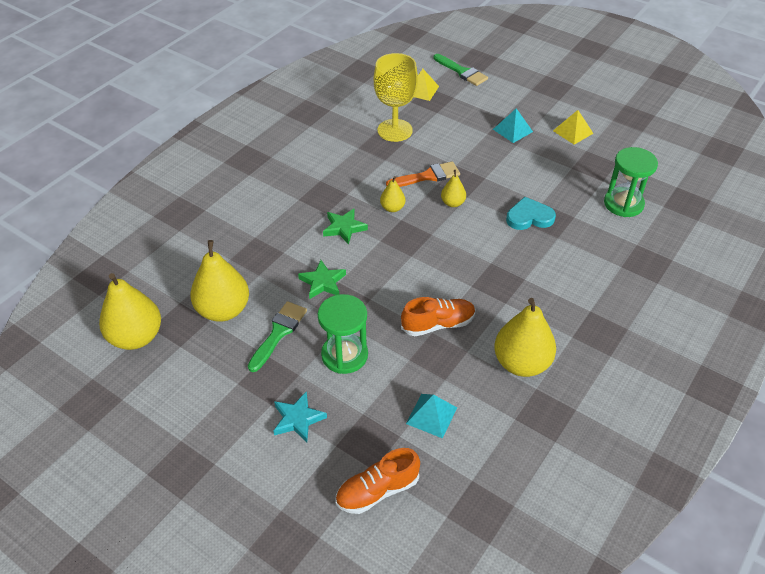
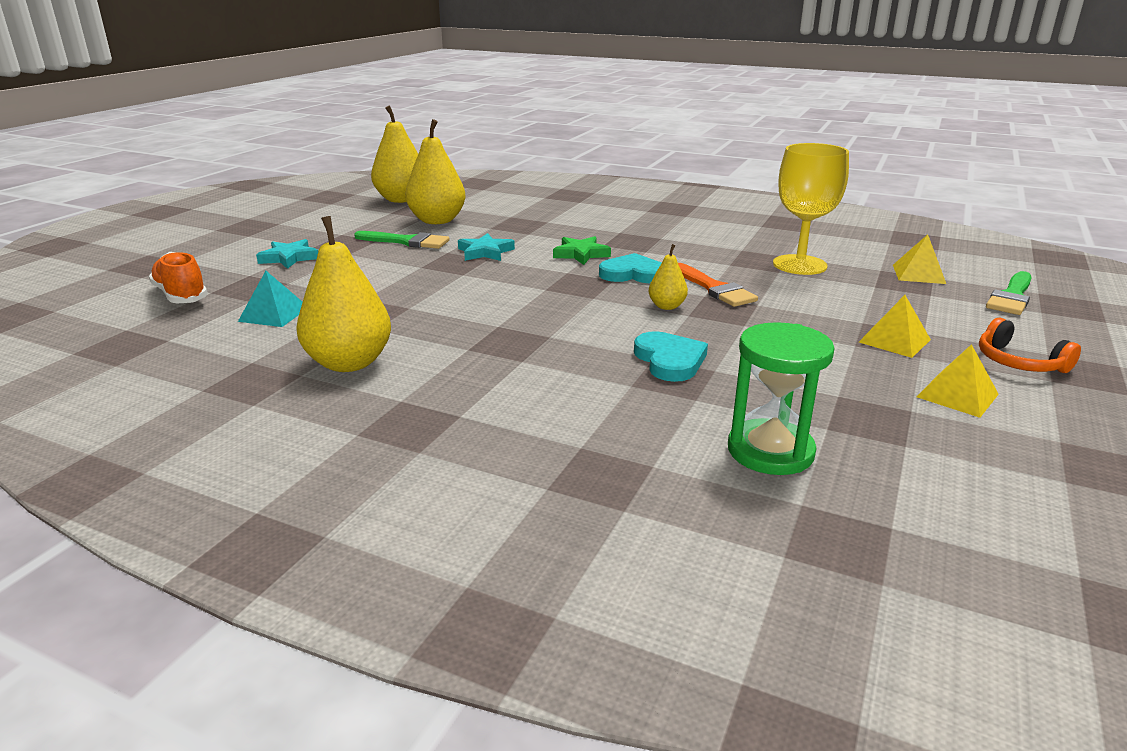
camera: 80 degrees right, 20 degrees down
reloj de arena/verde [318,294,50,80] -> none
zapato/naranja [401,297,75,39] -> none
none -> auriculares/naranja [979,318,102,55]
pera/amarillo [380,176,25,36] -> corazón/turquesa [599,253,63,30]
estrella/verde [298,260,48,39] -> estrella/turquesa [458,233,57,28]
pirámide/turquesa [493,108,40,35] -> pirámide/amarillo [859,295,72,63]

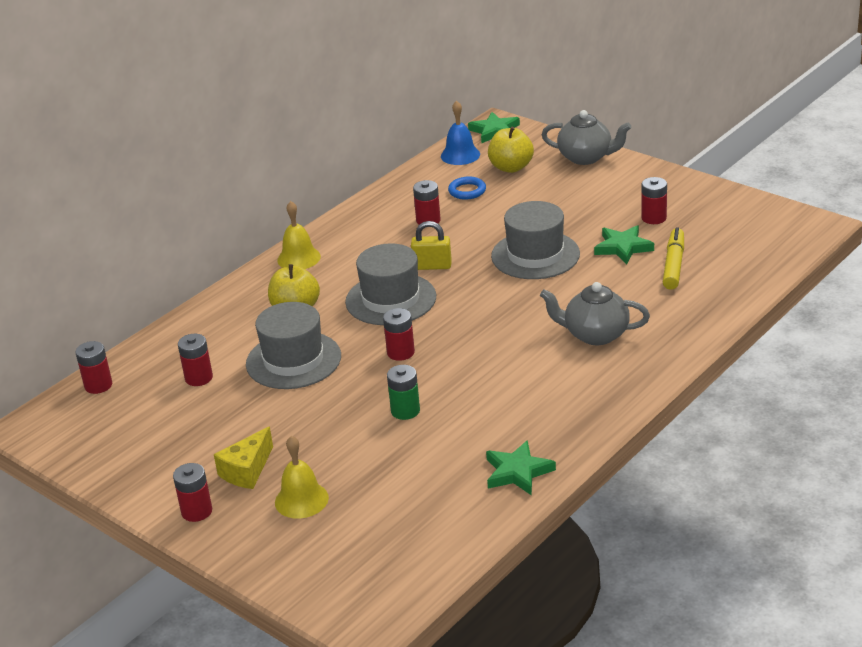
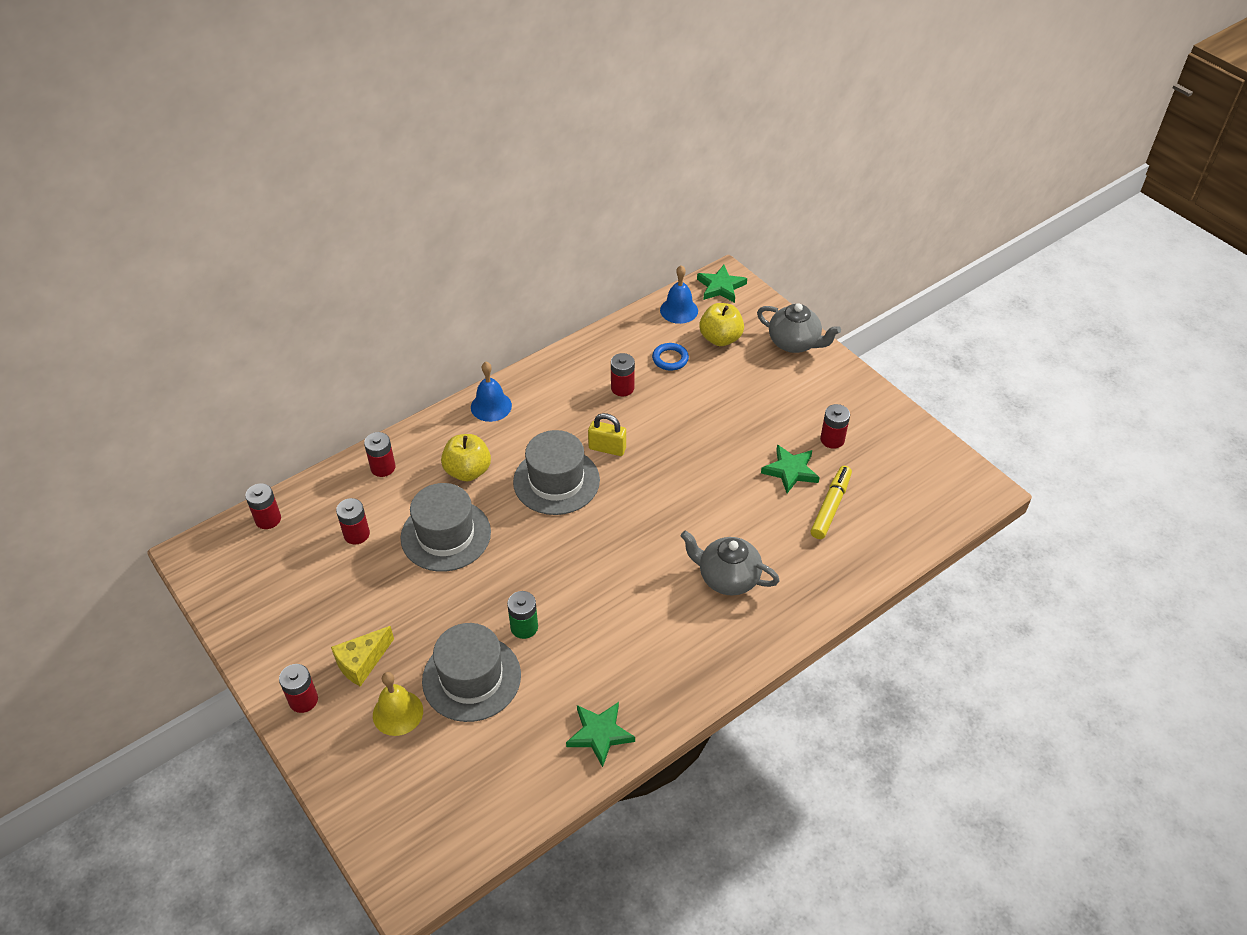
camera: 10 degrees right, 15 degrees up
pila/rojo [383,308,32,53] -> pila/rojo [364,432,32,45], shifted
sombrero/gris [491,201,89,78] -> sombrero/gris [422,623,99,99], shifted
campana/amarillo [277,201,44,68] -> campana/azul [471,362,41,60]

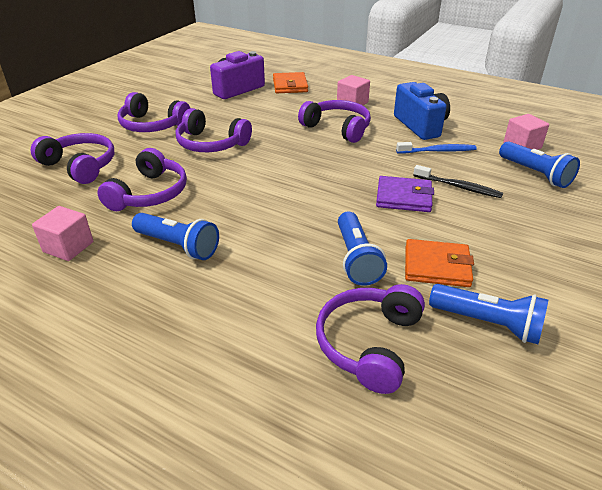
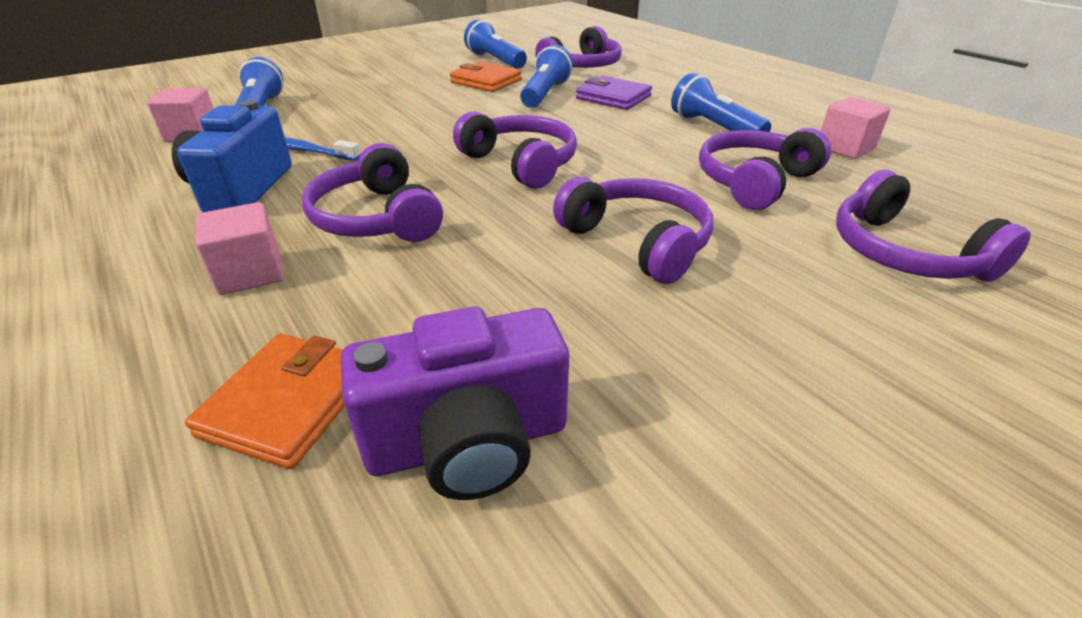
camera: 155 degrees left, 0 degrees up
cepillo de dientes/negro [413,165,90,33] -> none
auriculares/morado [118,92,72,40] -> auriculares/morado [453,111,124,78], shifted
cartera/morado [376,176,58,36] -> cartera/morado [576,76,76,34], shifted

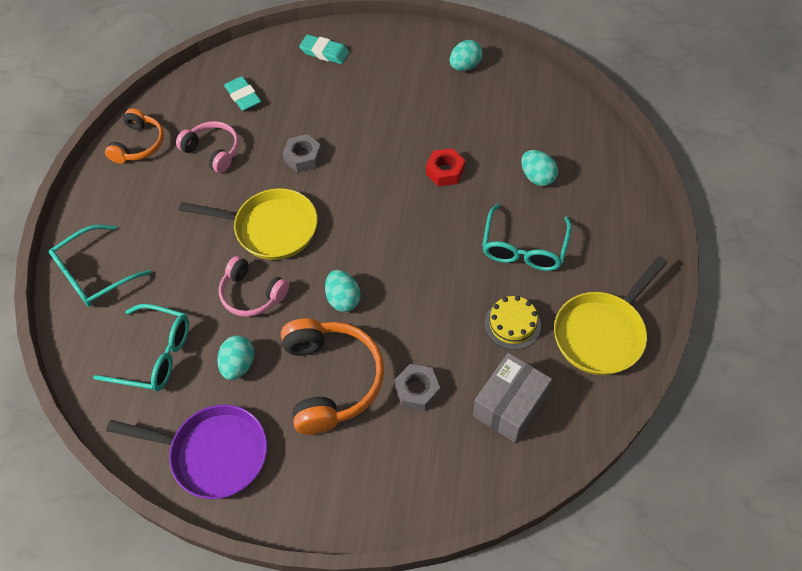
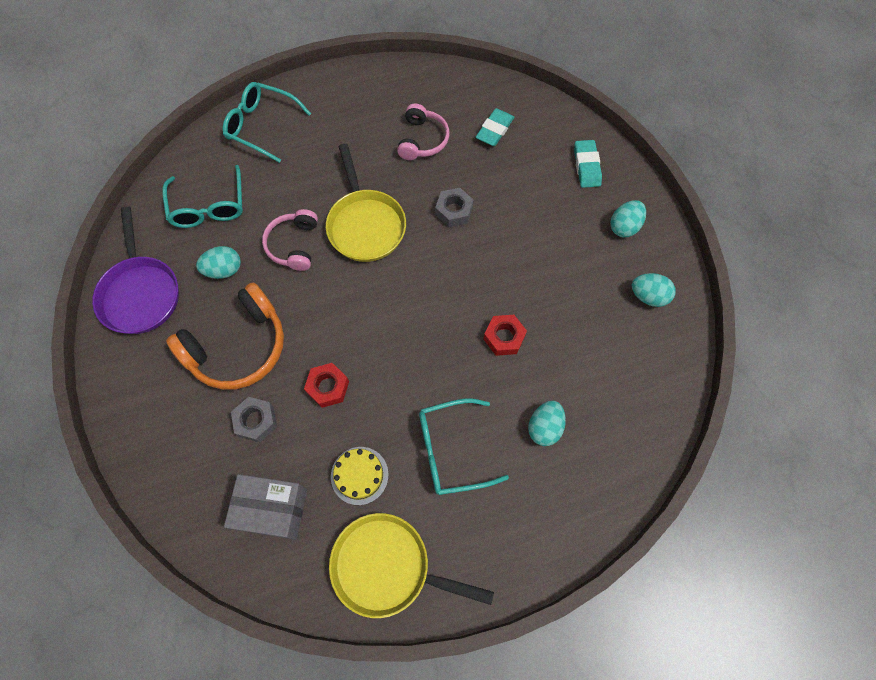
camera: 60 degrees right, 10 degrees up
auriculares/naranja [105,108,59,56] -> none
none -> tuerca/rojo [304,363,45,45]
huevo/turquesa [325,270,36,42] -> huevo/turquesa [610,200,36,37], shifted

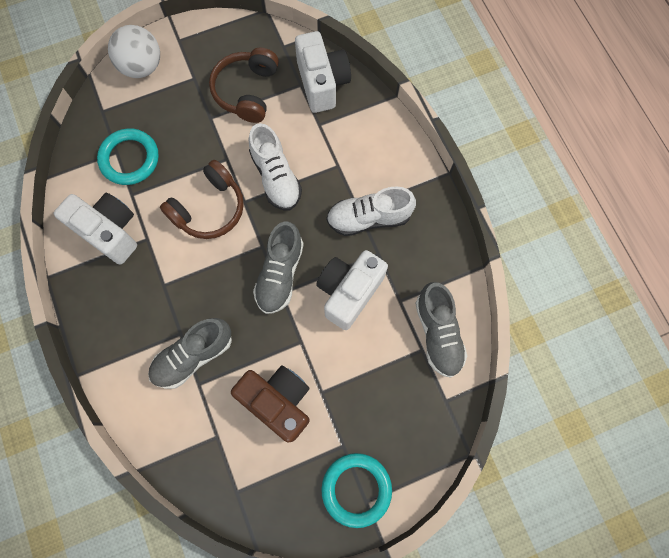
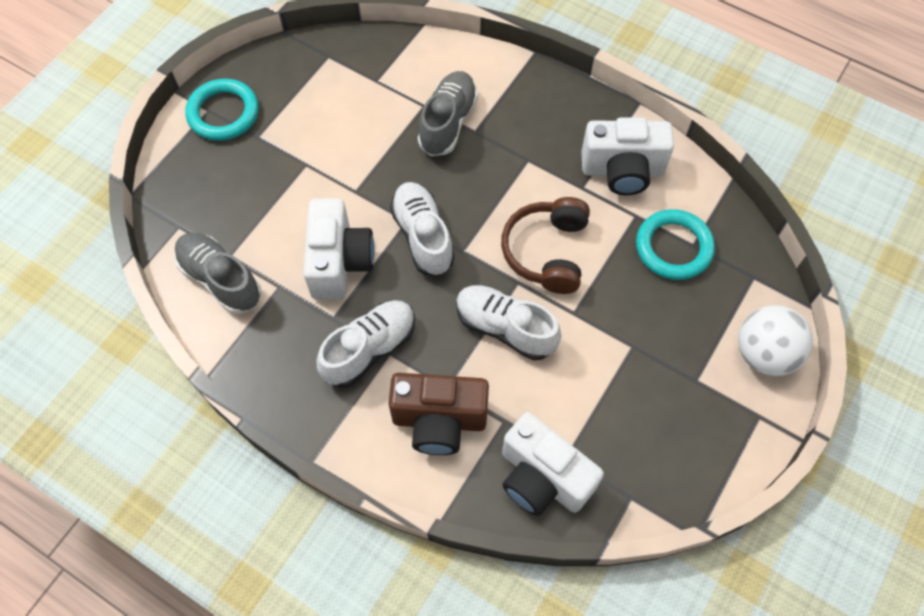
camera: 145 degrees right, 10 degrees down
auriculares/marrón [209,48,70,75] -> none
cámara/marrón [231,365,79,78] -> cámara/marrón [388,373,101,82], shifted
zapato/gris [253,222,51,92] -> zapato/blanco [390,182,65,94]

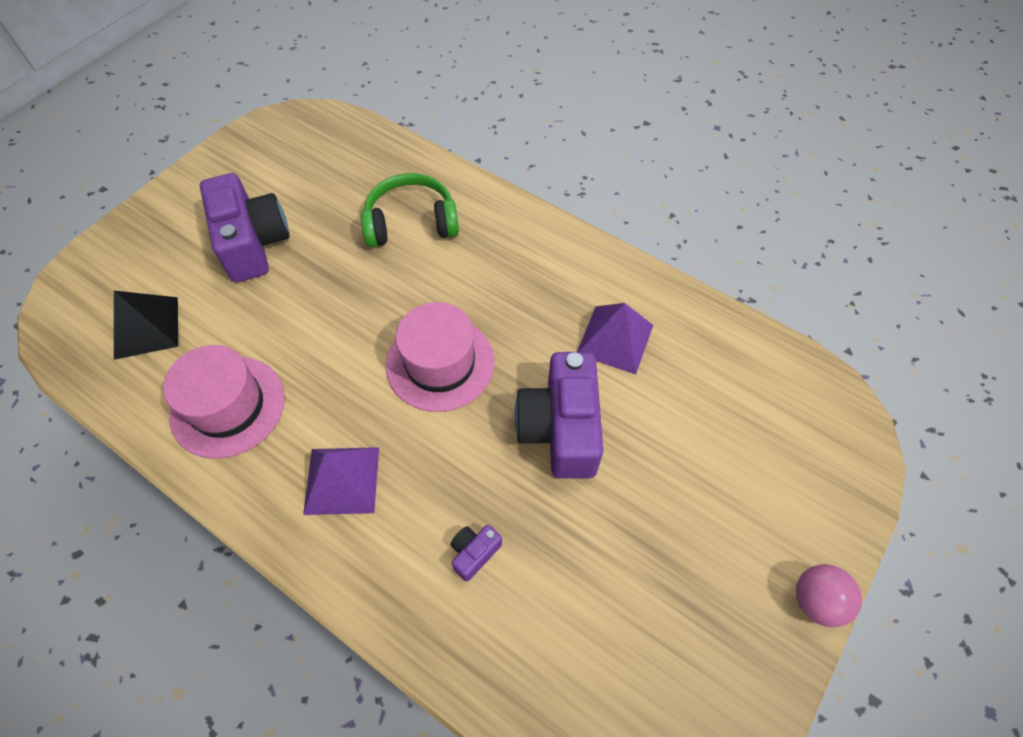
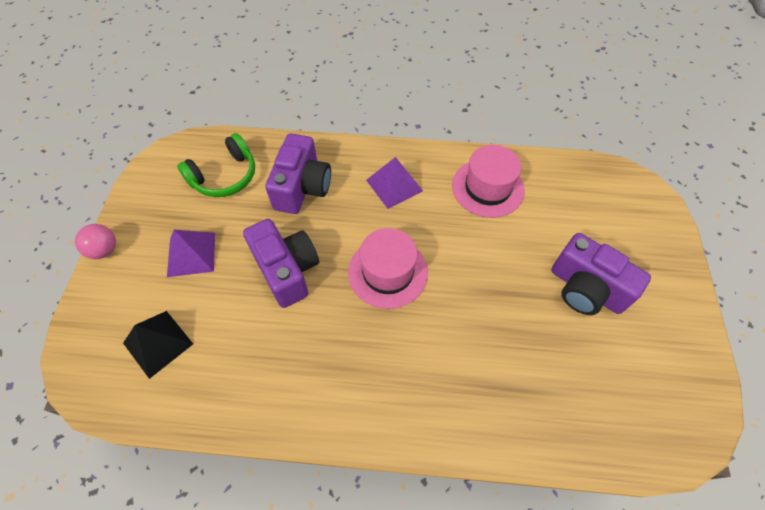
camera: 150 degrees right, 0 degrees up
pirámide/negro [114,291,64,69] -> pirámide/negro [123,311,70,68], shifted
auriculares/verde [361,173,98,74] -> auriculares/verde [177,133,78,64], shifted
pirámide/morado [577,303,76,71] -> pirámide/morado [167,230,48,47], shifted
cámara/morado [450,525,52,57] -> cámara/morado [265,133,66,81], x2.31

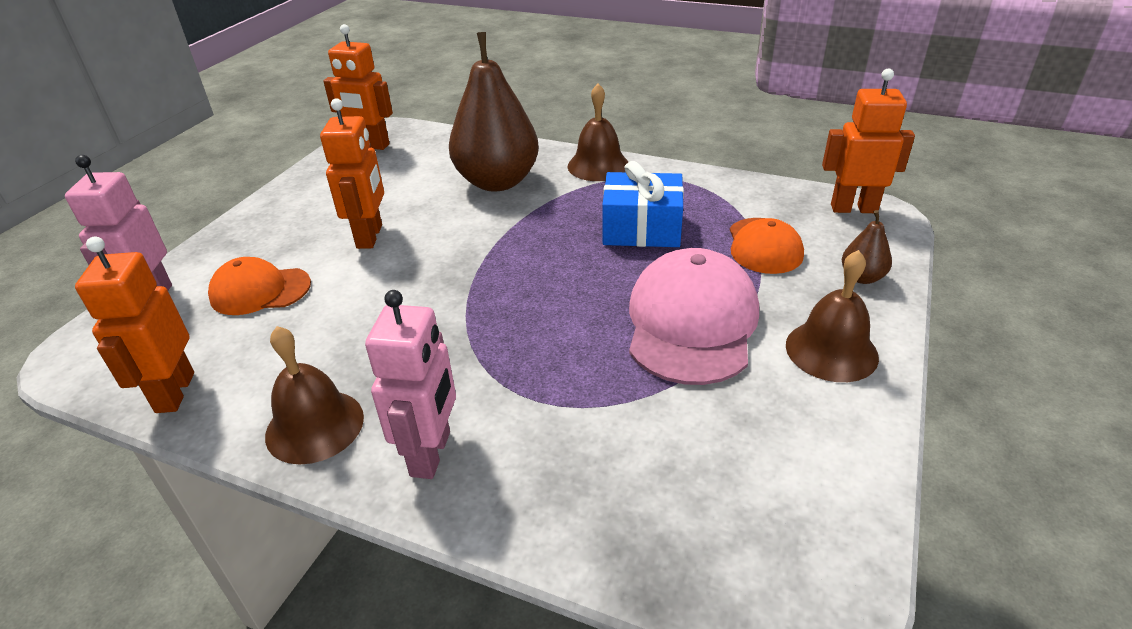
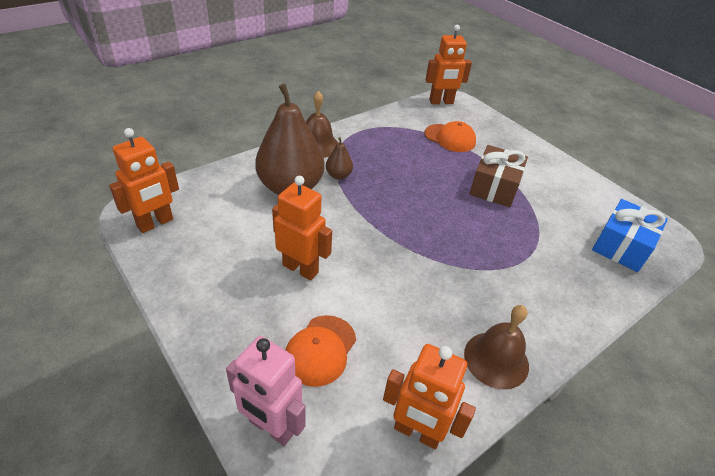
camera: 65 degrees left, 5 degrees up
robot/rosa [365,290,91,189] -> none
campana/marrón [786,250,93,132] -> none
regalo/azul [602,161,82,86] -> regalo/azul [592,199,76,73], shifted
pera/marrón [842,210,50,74] -> pera/marrón [326,137,27,43], shifted
gorra/rosa [629,248,130,137] -> regalo/marrón [469,145,59,62]
robot/naranja [822,68,93,145] -> robot/naranja [426,24,46,80], 135 degrees counterclockwise

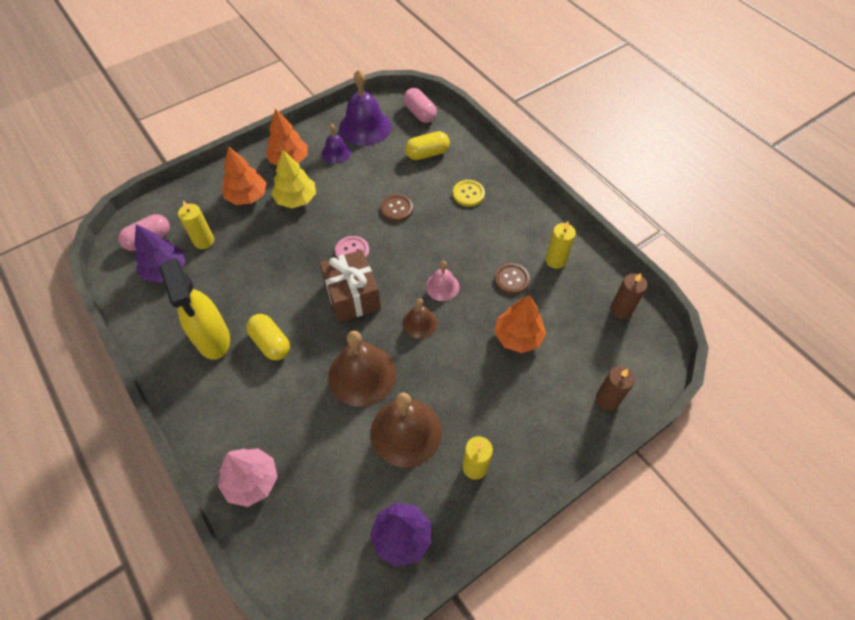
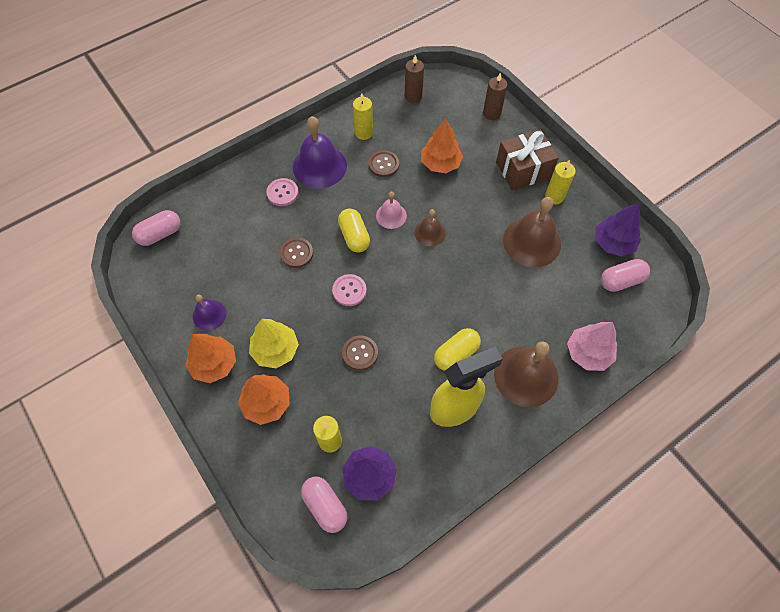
camera: 90 degrees left, 5 degrees up
none -> botón/marrón [342,336,36,34]
none -> cápsula/rosa [601,259,49,33]
regalo/marrón [320,250,61,72] -> regalo/marrón [496,129,62,62], shifted
campana/marrón [328,331,68,76] -> campana/marrón [494,341,64,66], shifted
campana/morado [339,69,52,77] -> campana/morado [293,116,54,73], shifted
cápsula/amarillo [405,131,45,29] -> cápsula/amarillo [338,209,32,44], shifted
botón/amarillo [453,180,32,27] -> botón/rosa [266,178,33,28]

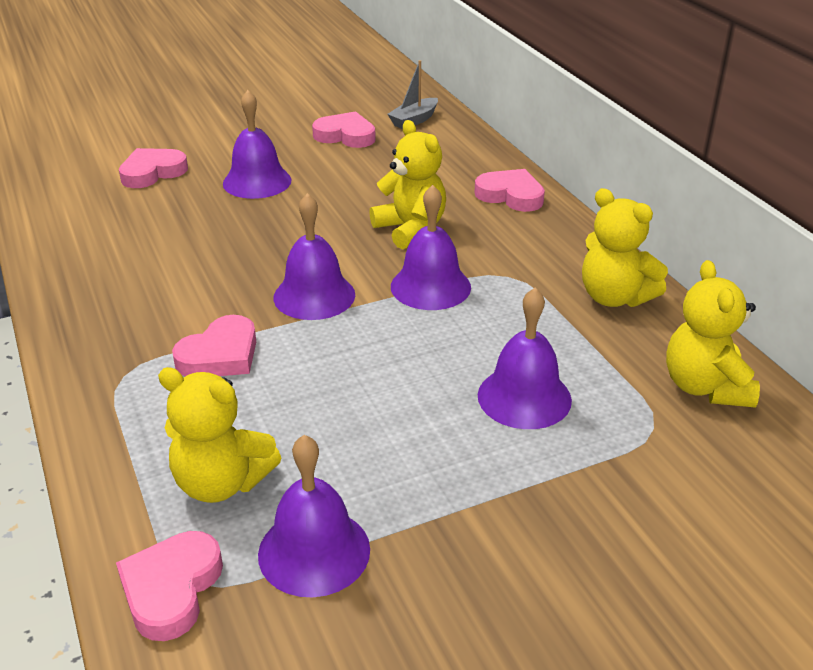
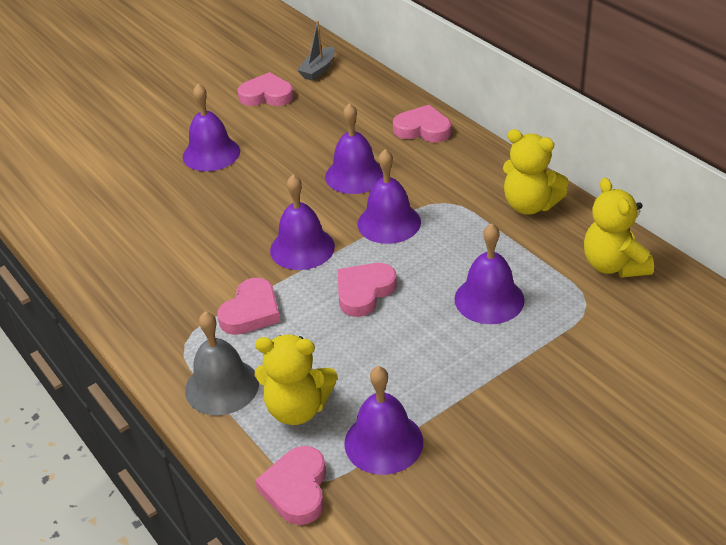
camera: 10 degrees left, 5 degrees up
none -> campana/gris [185,311,74,104]
corazón/rosa [119,148,69,40] -> corazón/rosa [338,263,59,54], shifted
osito/amarillo [369,120,77,129] -> campana/morado [325,103,58,91]

